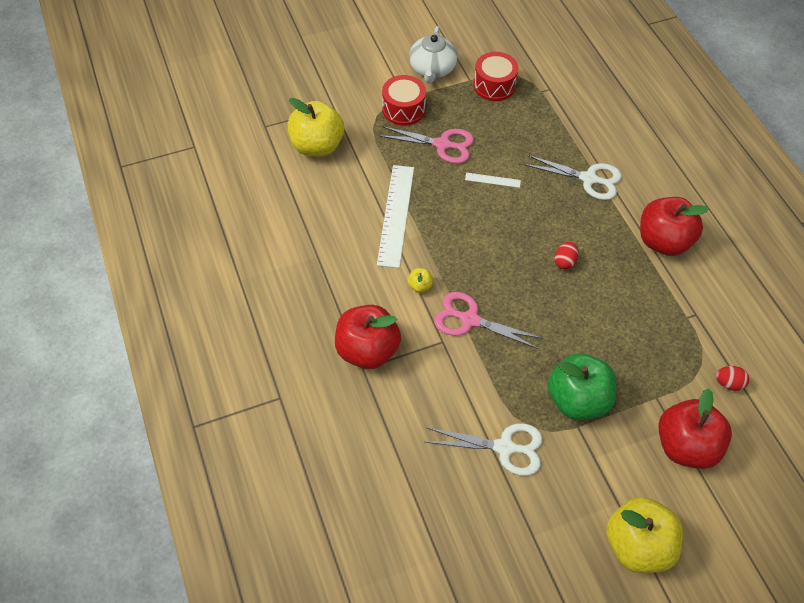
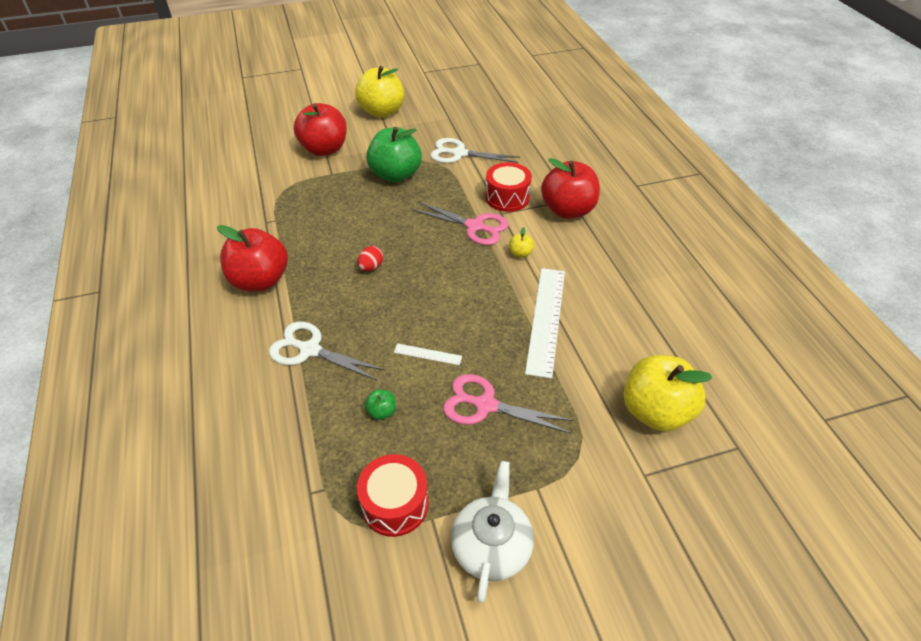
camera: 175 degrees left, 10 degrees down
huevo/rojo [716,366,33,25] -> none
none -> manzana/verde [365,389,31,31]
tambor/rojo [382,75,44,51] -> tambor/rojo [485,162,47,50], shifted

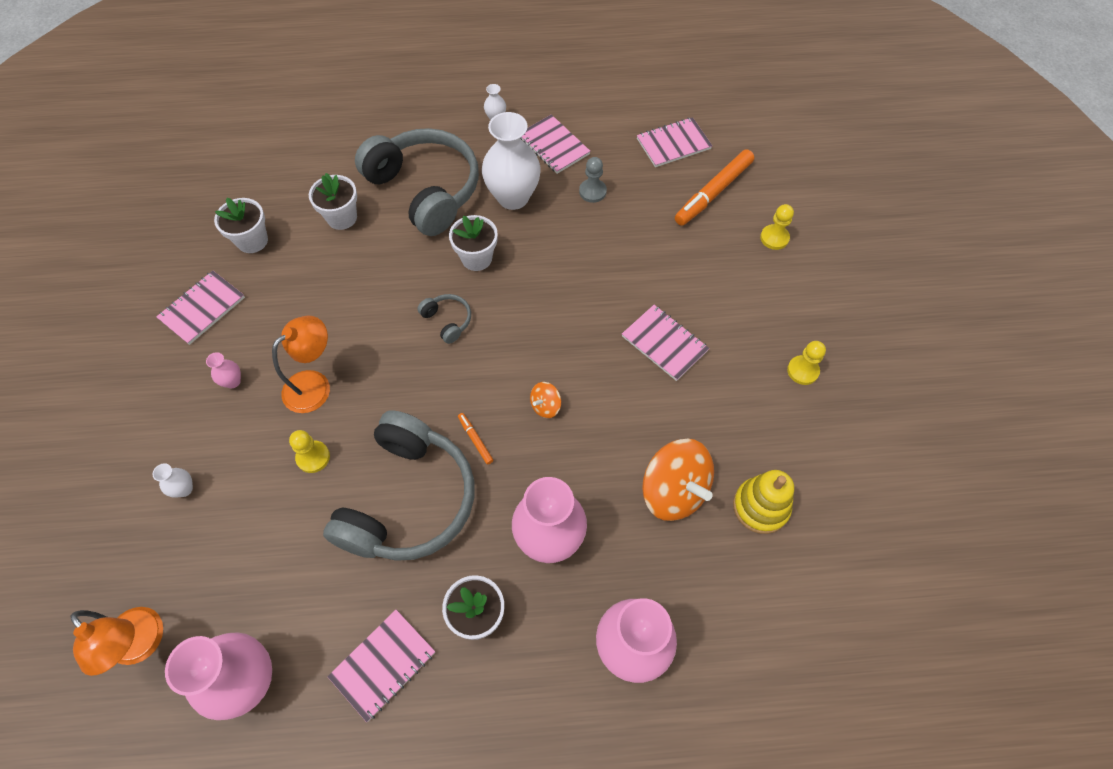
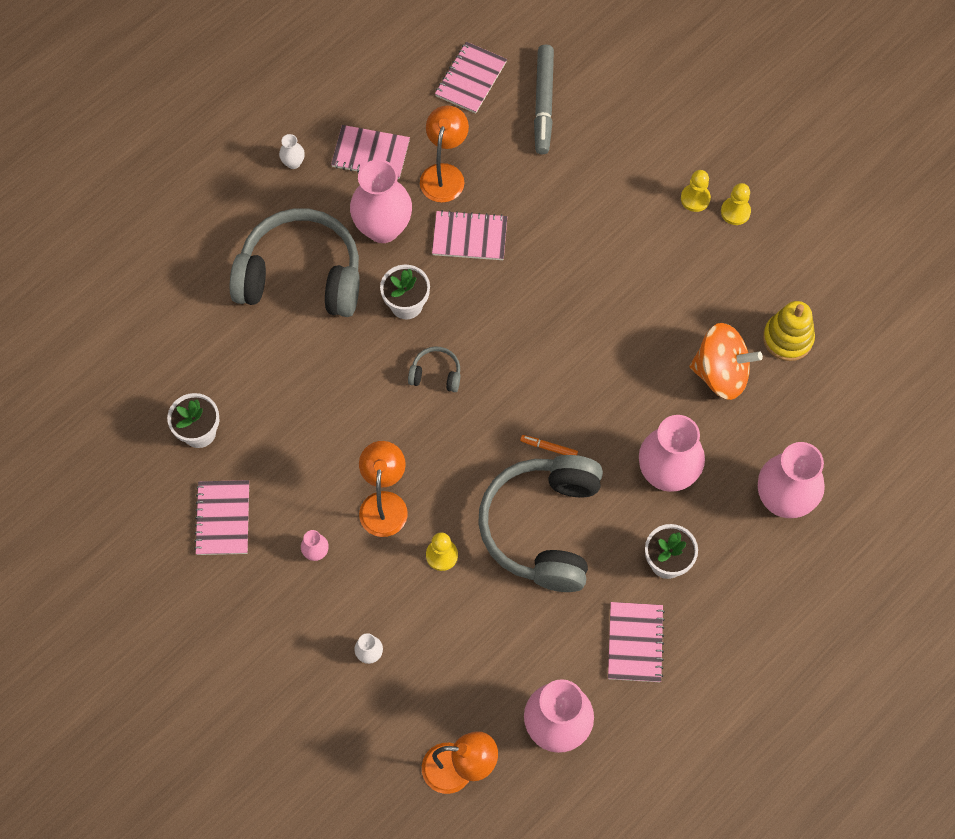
camera: 40 degrees left, 5 degrees up
maceta/blanco [309,173,48,57] -> none
peonza/naranja [530,382,31,36] -> none
cuaderno/rosa [622,305,87,76] -> cuaderno/rosa [432,210,75,50], shifted
peón/amarillo [760,204,34,46] -> peón/amarillo [681,170,30,42], shifted
peón/gris [579,157,28,46] -> lámpara/naranja [420,105,49,98]
florero/blanco [482,112,59,98] -> florero/rosa [350,160,62,83]
rotulador/naranja [675,149,79,77] -> rotulador/gris [534,45,20,109]
auriculares/gris [323,410,151,151] -> auriculares/gris [478,455,125,137], 150 degrees counterclockwise

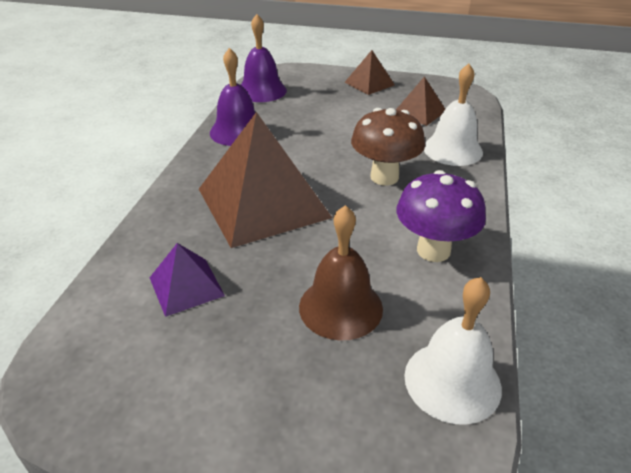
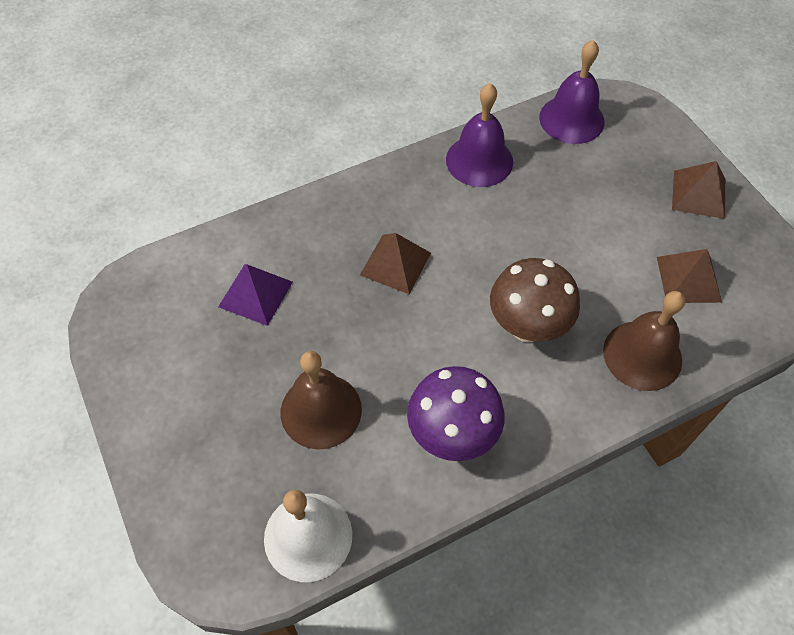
camera: 50 degrees right, 20 degrees up
campana/blanco [424,64,59,102] -> campana/marrón [603,291,82,100]
pirámide/marrón [199,112,133,136] -> pirámide/marrón [360,233,71,61], x0.48

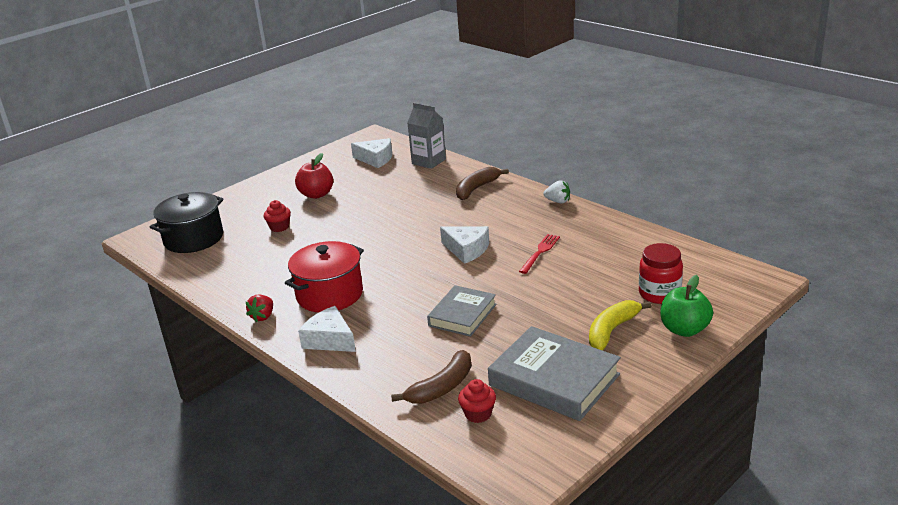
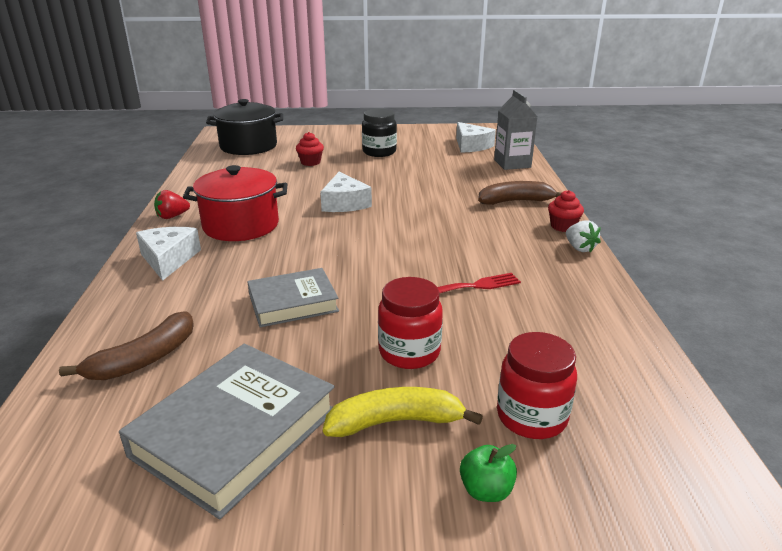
camera: 40 degrees right, 0 degrees up
none -> tarro/rojo [378,277,65,92]
queso/blanco [440,226,49,38] -> queso/blanco [320,172,52,40], shifted
magdalena/rojo [458,379,38,44] -> magdalena/rojo [548,190,36,42], shifted
manzana/rojo [295,153,38,46] -> tarro/negro [362,108,35,49]
plátano/marrón [391,350,80,54] -> plátano/marrón [59,311,135,69], 45 degrees counterclockwise
libro/gris [488,326,133,95] -> libro/gris [119,344,216,175], 45 degrees clockwise
manzana/verde [660,275,53,62] -> manzana/verde [460,444,57,58], x0.60

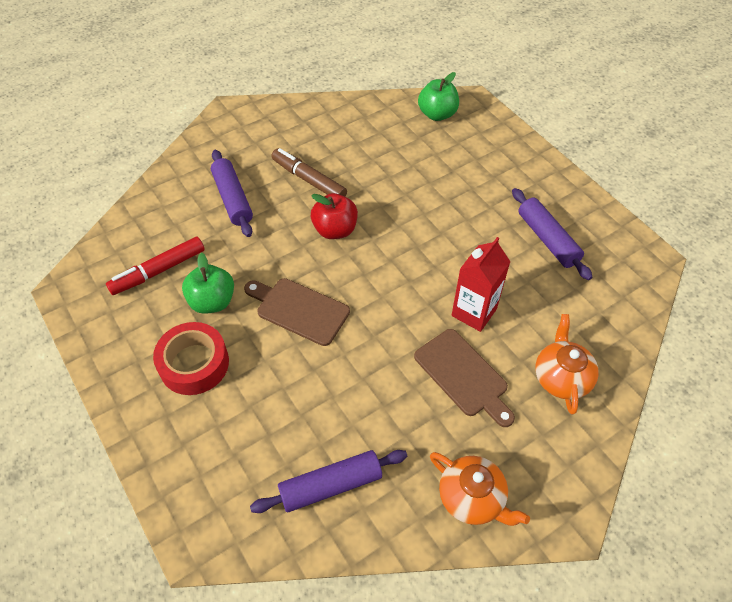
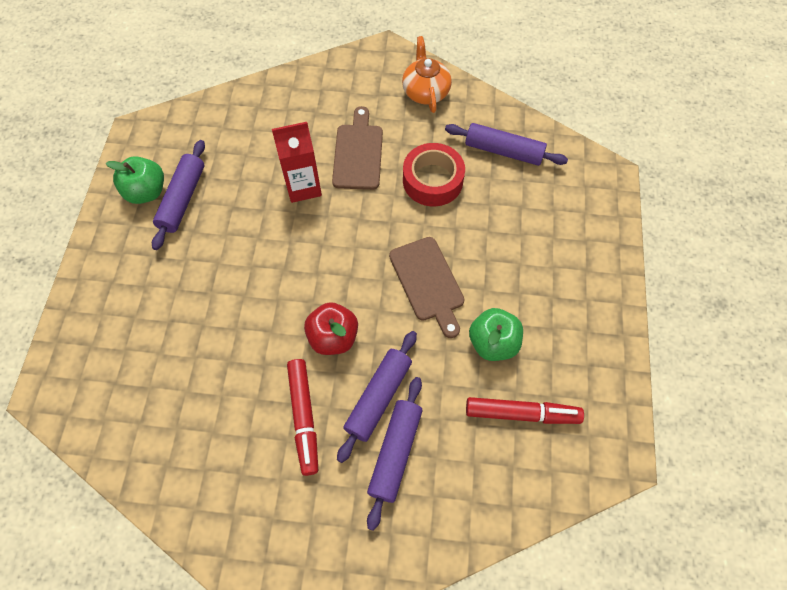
camera: 140 degrees left, 10 degrees up
tetera/naranja [535,314,64,100] -> none
none -> rodillo/morado [337,331,80,132]
cinta adhesiva/rojo [153,322,76,73] -> cinta adhesiva/rojo [403,143,62,63], shifted
manzana/verde [418,72,41,49] -> manzana/verde [106,156,58,48], shifted
rotulador/marrón [271,148,76,49] -> rotulador/rojo [287,359,31,117]

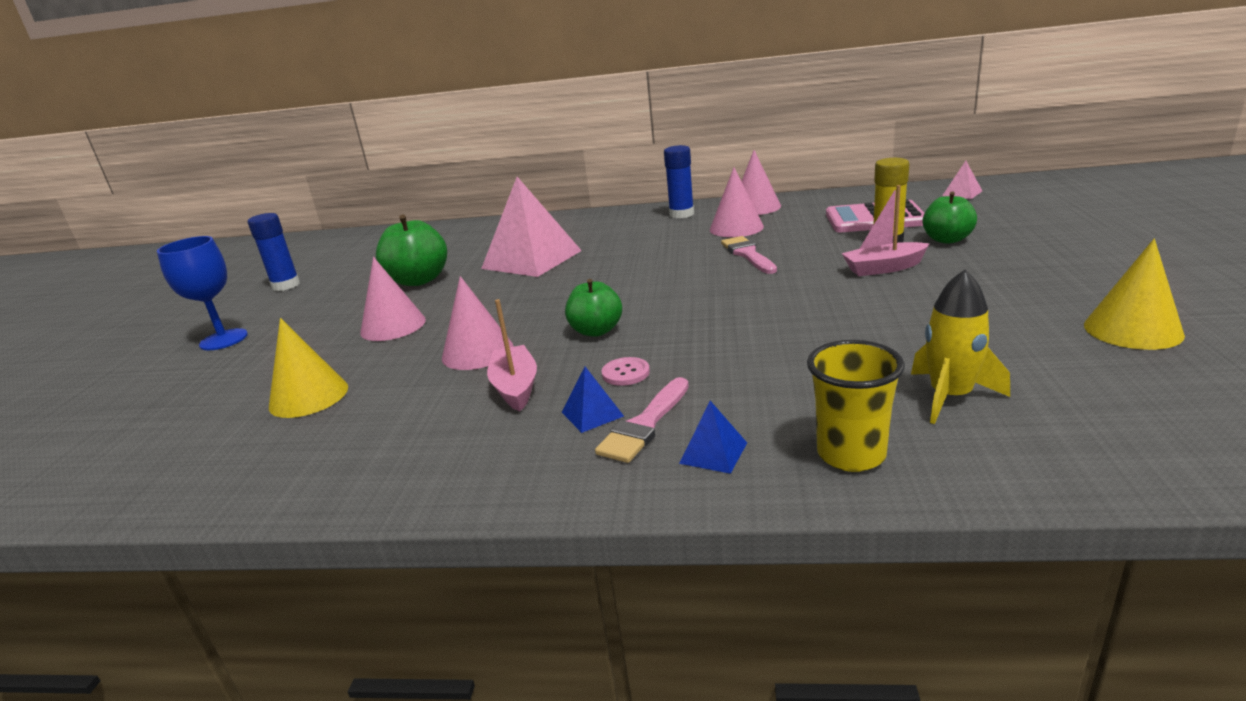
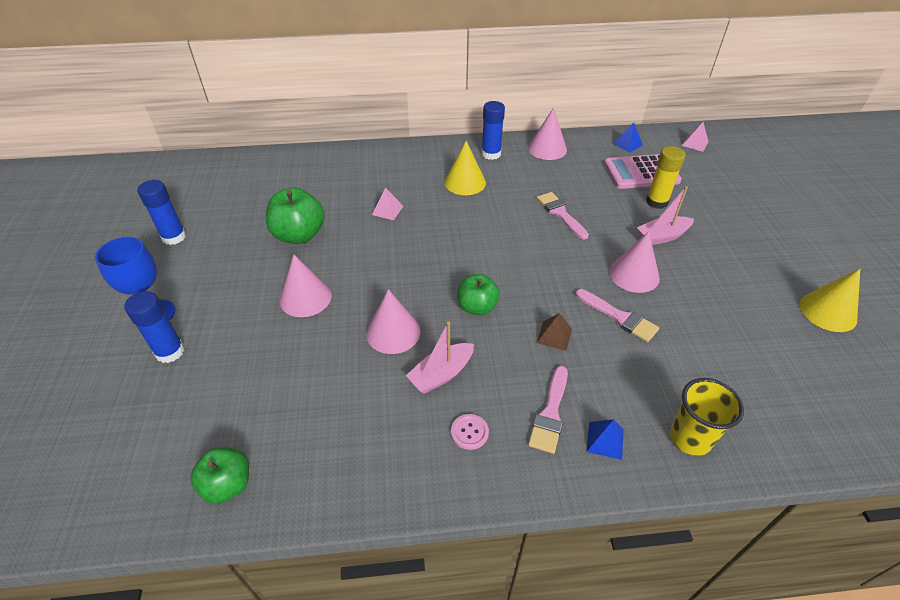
camera: 15 degrees left, 20 degrees up
cohete/amarillo [911,270,99,154] -> none
none -> barra de pegamento/azul [124,291,61,72]
none -> pirámide/marrón [537,313,35,38]
none -> pincel/rosa [575,289,84,53]
cono/amarillo [269,318,79,100] -> cono/amarillo [444,141,42,54], shifted
pirámide/azul [562,367,62,66] -> pirámide/azul [613,123,30,30], shifted
botón/rosa [602,357,48,29] -> botón/rosa [451,414,38,36], shifted
cono/rosa [710,168,54,69] -> cono/rosa [609,231,51,62], shifted
manzana/verde [923,192,54,52] -> manzana/verde [190,447,59,57], shifted
barco/rosa [487,299,50,112] -> barco/rosa [406,321,68,73], 105 degrees counterclockwise
pirámide/rosa [481,177,101,100] -> pirámide/rosa [372,187,31,33], x0.41

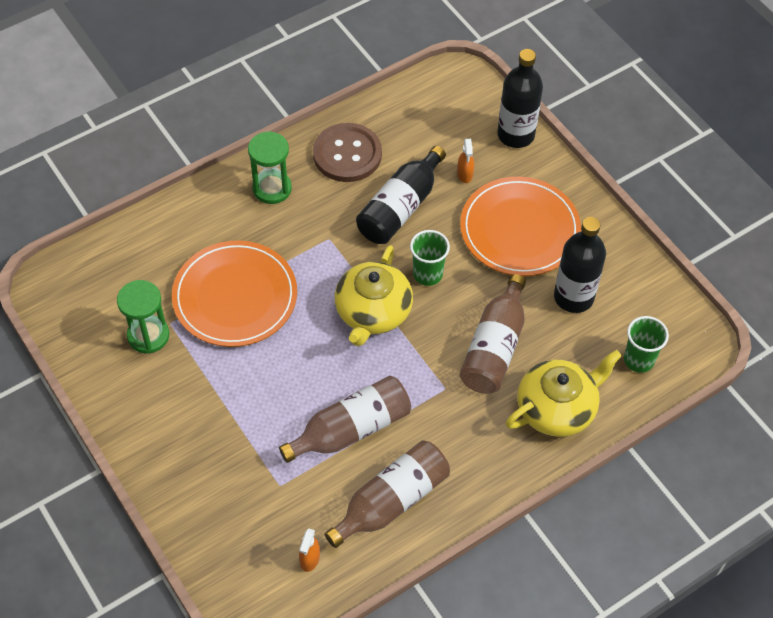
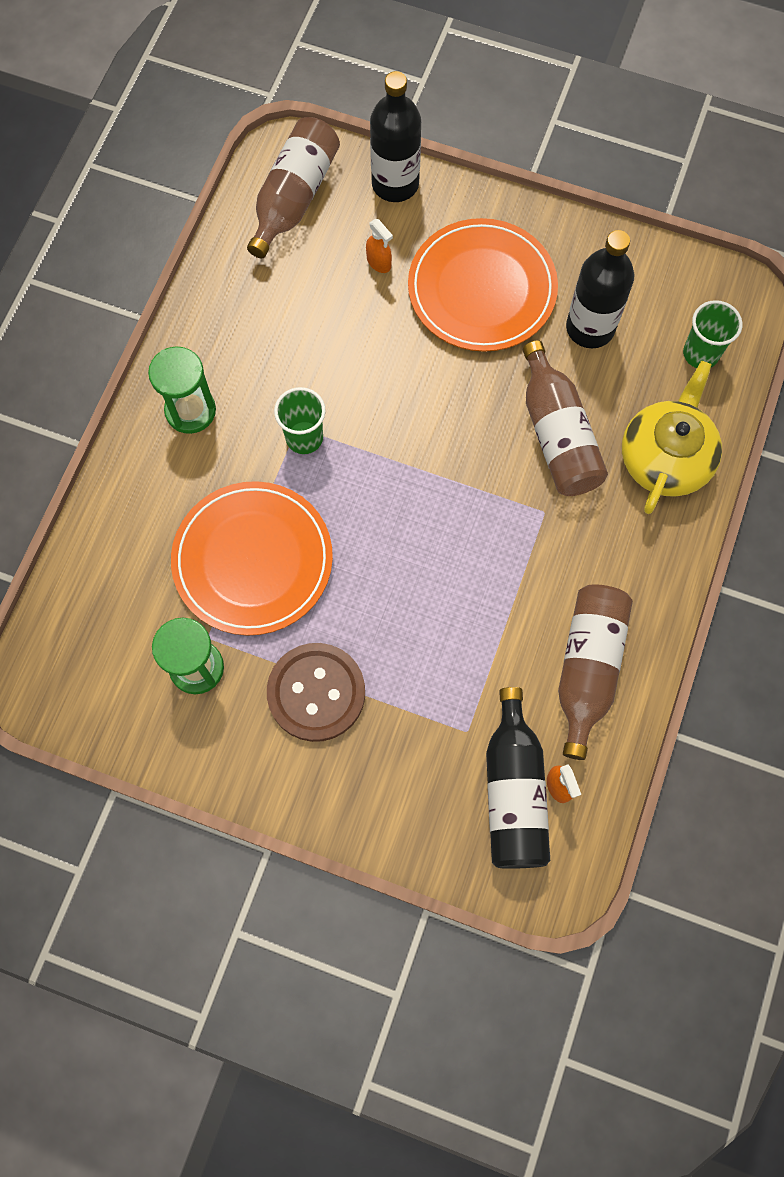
camera: 35 degrees left, 15 degrees up
tetera/amarillo [335,245,78,101] -> none
botella/marrón [279,375,132,88] -> botella/marrón [247,117,93,141], shifted
botón/marrón [313,123,69,59] -> botón/marrón [267,643,98,99], shifted
botella/negro [356,146,90,98] -> botella/negro [486,687,64,182], shifted
vaso/verde [410,230,40,56] -> vaso/verde [274,387,52,67], shifted

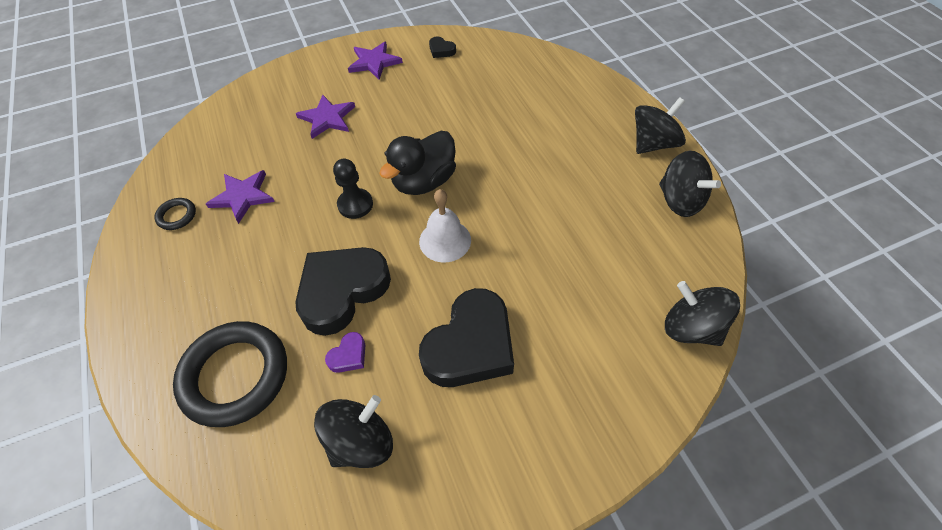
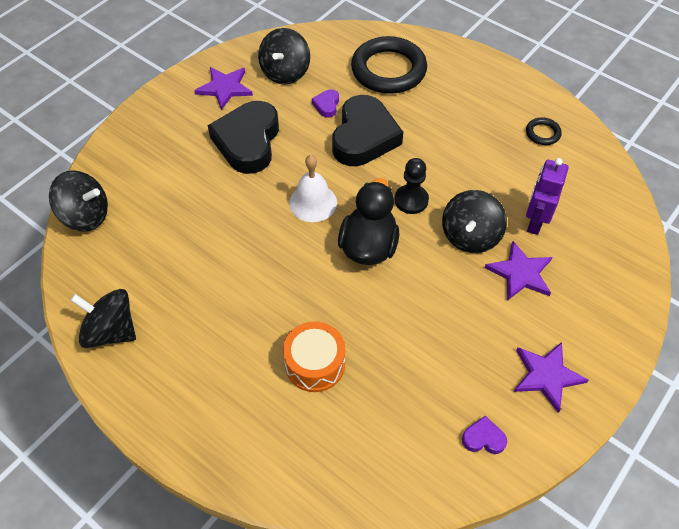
camera: 150 degrees right, 0 degrees up
none -> tambor/naranja [283,321,62,71]
none -> robot/morado [526,158,43,77]
estrella/morado [206,170,69,54] -> estrella/morado [194,67,59,43], shifted
peonza/negro [635,97,51,57] -> peonza/negro [442,190,65,63], shifted
corazón/negro [429,37,27,21] -> corazón/morado [462,416,45,38]

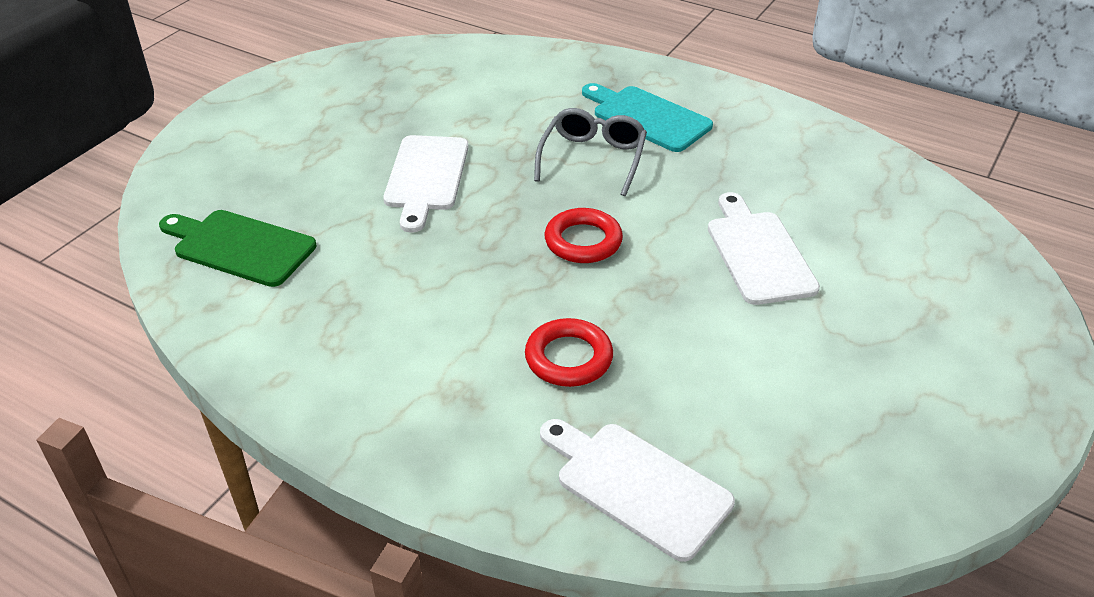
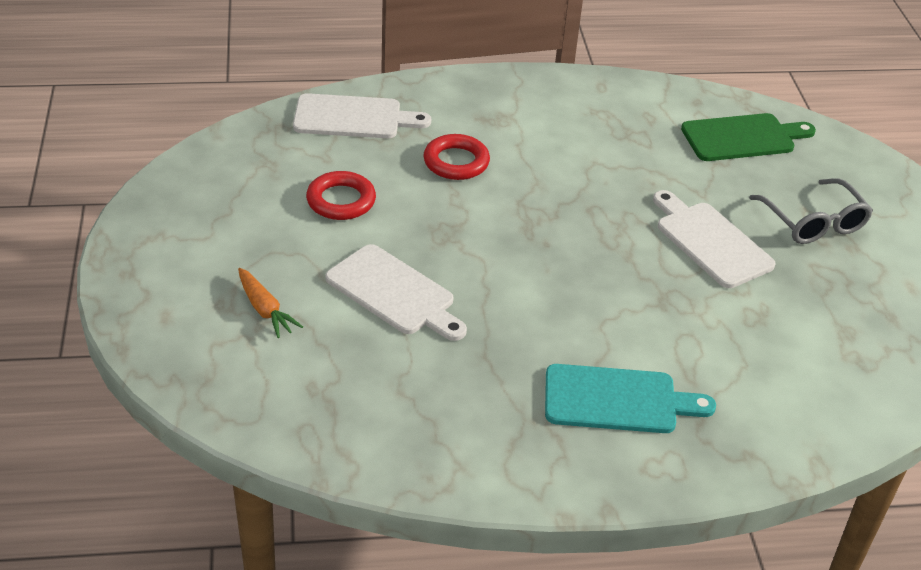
camera: 140 degrees right, 0 degrees up
none -> zanahoria/naranja [238,268,65,70]
gafas/gris [534,108,113,88] -> gafas/gris [749,178,124,66], shifted
anillo/rojo [545,208,78,55] -> anillo/rojo [306,171,70,49], shifted

